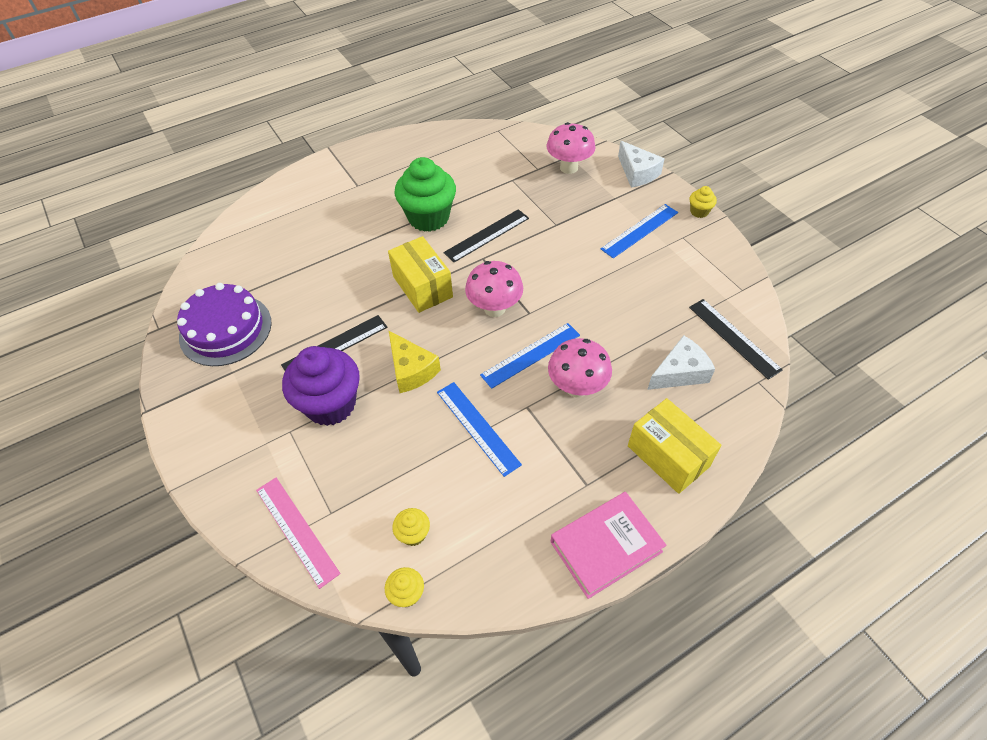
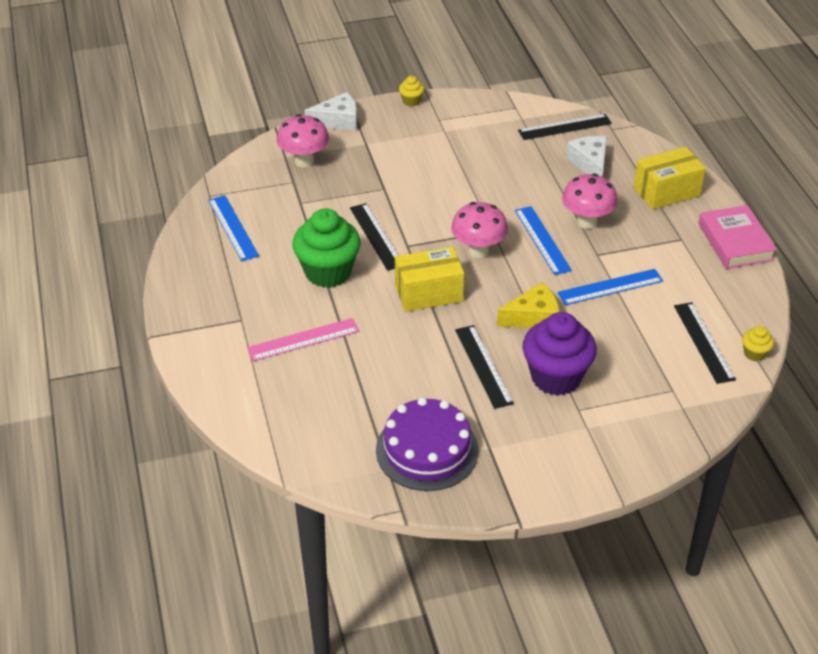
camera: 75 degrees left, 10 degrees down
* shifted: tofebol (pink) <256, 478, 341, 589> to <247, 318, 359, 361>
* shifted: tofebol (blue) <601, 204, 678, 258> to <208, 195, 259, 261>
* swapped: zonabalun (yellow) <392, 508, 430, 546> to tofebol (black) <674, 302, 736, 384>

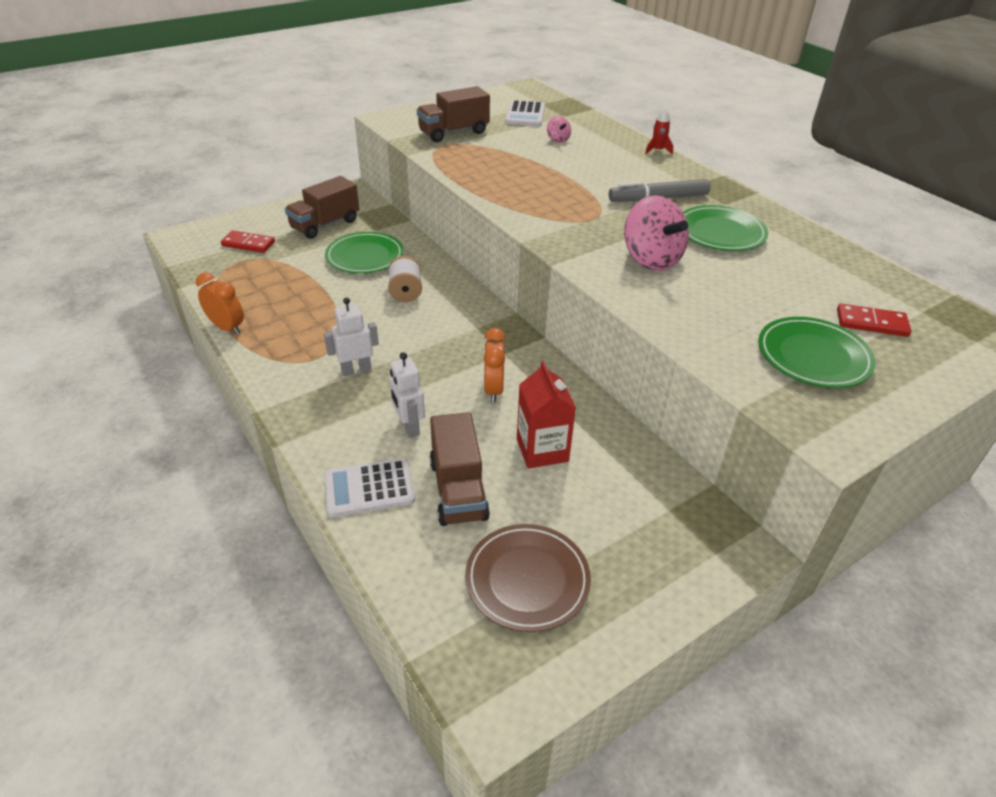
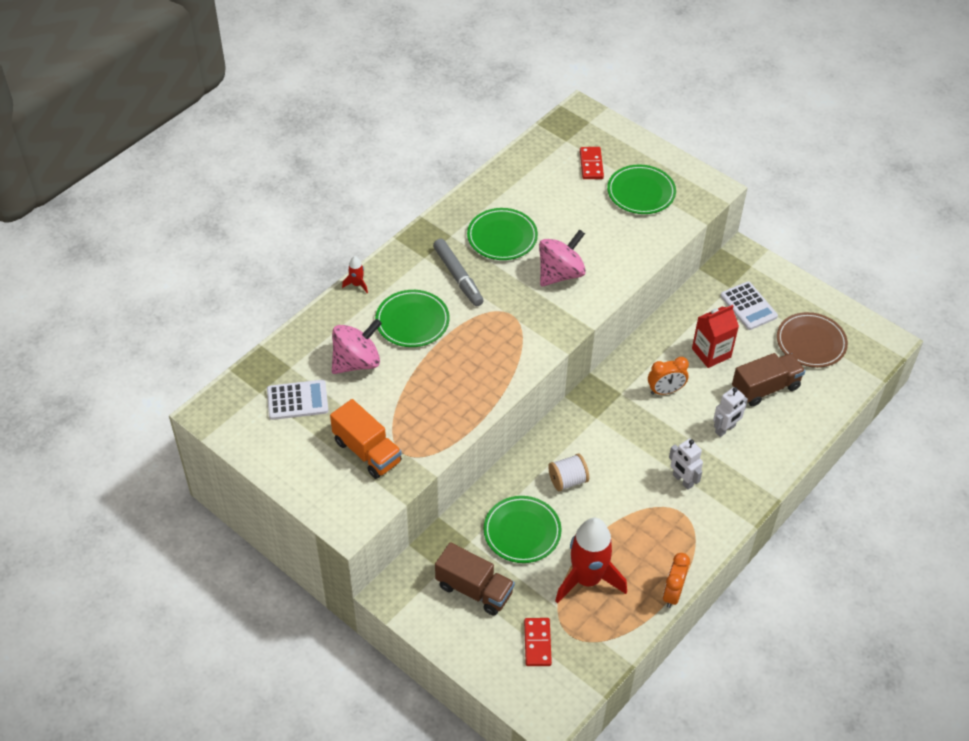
camera: 105 degrees left, 10 degrees up
* new: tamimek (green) <375, 290, 450, 347>
* new: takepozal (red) <555, 518, 627, 603>
* shifted: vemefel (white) <324, 458, 415, 517> to <720, 281, 778, 330>
* repainted: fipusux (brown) <417, 86, 490, 142> to fipusux (orange) <330, 399, 402, 479>
* scaled: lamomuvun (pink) <547, 116, 571, 143> = <332, 319, 382, 374> x2.16

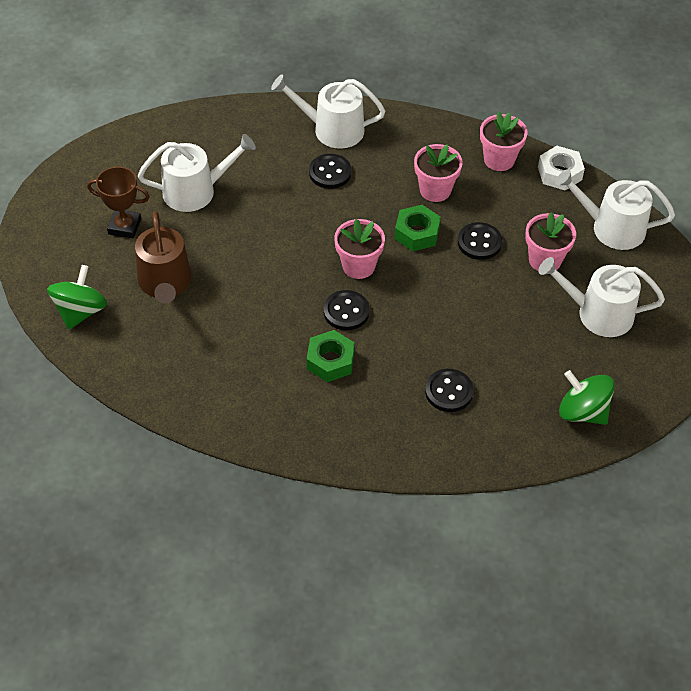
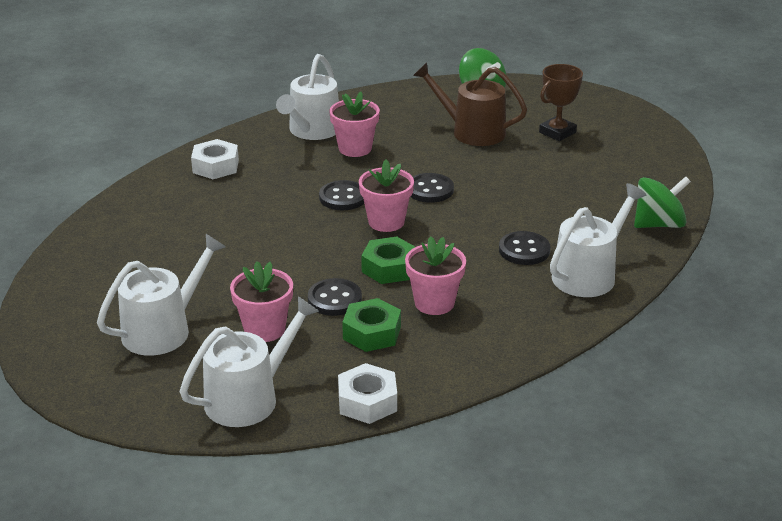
camera: 125 degrees right, 20 degrees down
* new: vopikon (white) <191, 139, 239, 179>
* shifted: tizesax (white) <138, 134, 256, 212> to <276, 54, 339, 140>
* shifted: vopikon (green) <307, 330, 355, 382> to <342, 298, 401, 352>
* shifted: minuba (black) <425, 369, 474, 412> to <411, 173, 454, 203>
* shifted: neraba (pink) <480, 112, 527, 171> to <329, 91, 380, 157>
* shifted: lamomuvun (green) <559, 370, 615, 425> to <634, 176, 691, 228>

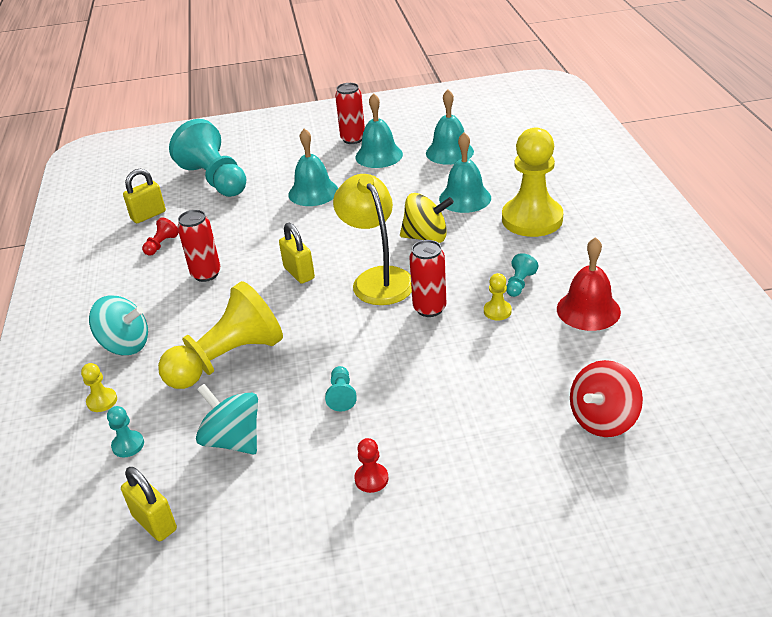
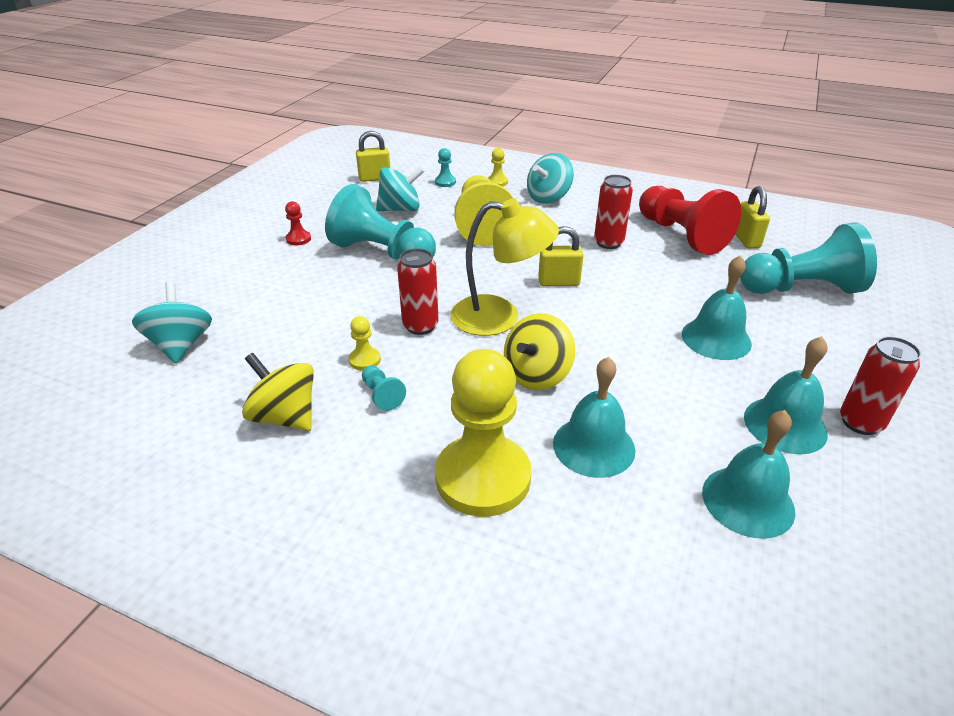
camera: 120 degrees right, 0 degrees up
* swapped: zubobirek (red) <557, 237, 621, 331> to lamomuvun (yellow) <242, 353, 314, 431>
* repainted: lamomuvun (red) <570, 360, 643, 437> to lamomuvun (turquoise) <132, 281, 212, 363>
* scaled: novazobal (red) <142, 218, 179, 256> = <639, 186, 741, 255> x2.48
* scaled: novazobal (turquoise) <325, 366, 357, 411> = <325, 184, 436, 260> x2.48

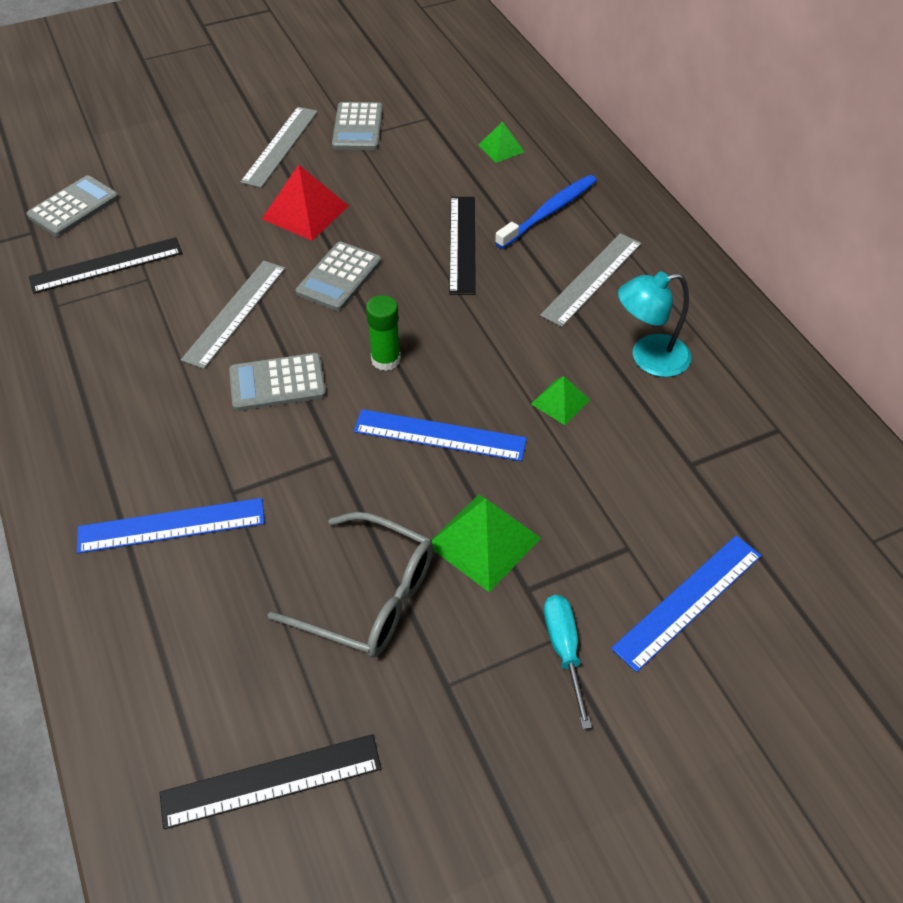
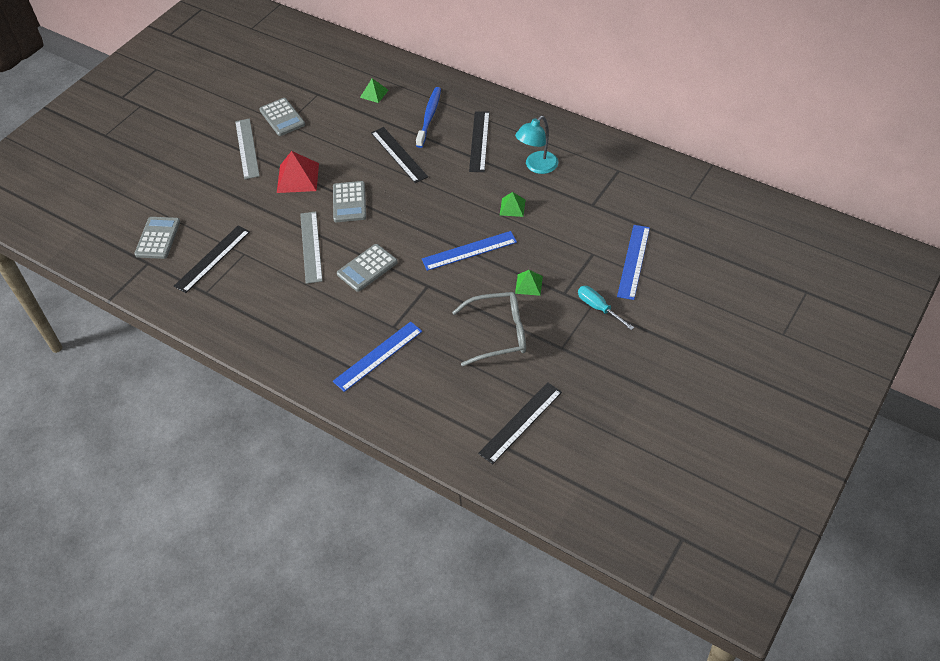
camera: 30 degrees left, 0 degrees up
* gone: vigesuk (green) <366, 295, 401, 371>
* repainted: tofebol (grey) <540, 233, 642, 327> to tofebol (black) <469, 111, 490, 172>
* scaled: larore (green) <431, 495, 541, 592> = <515, 270, 543, 296> x0.58

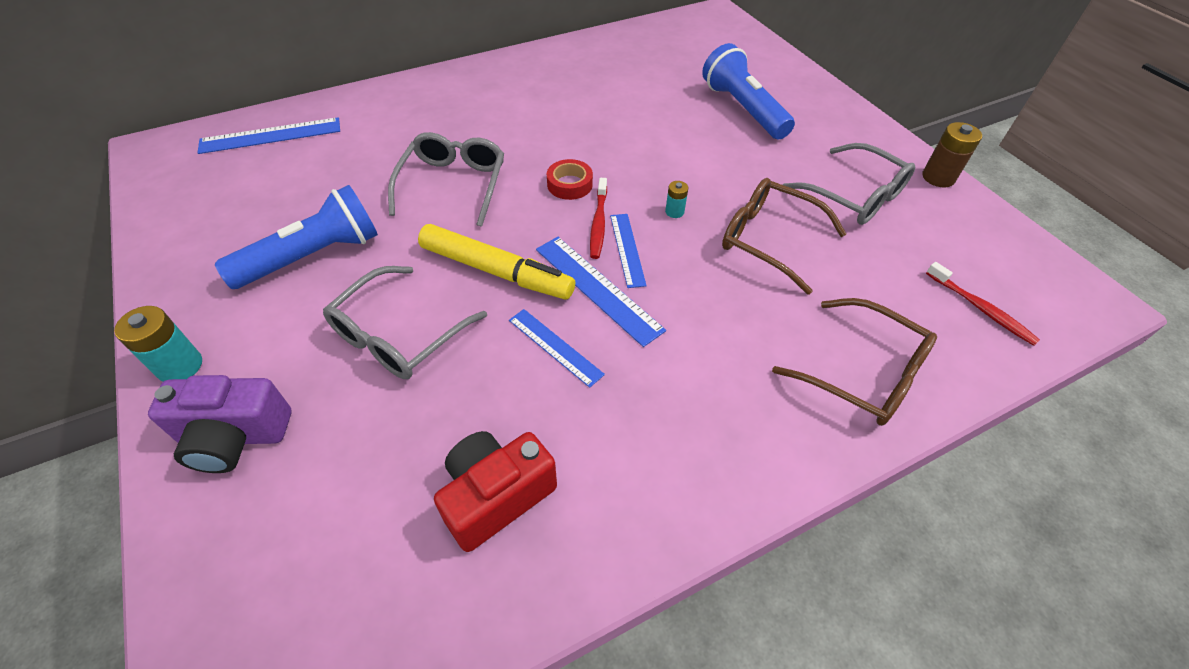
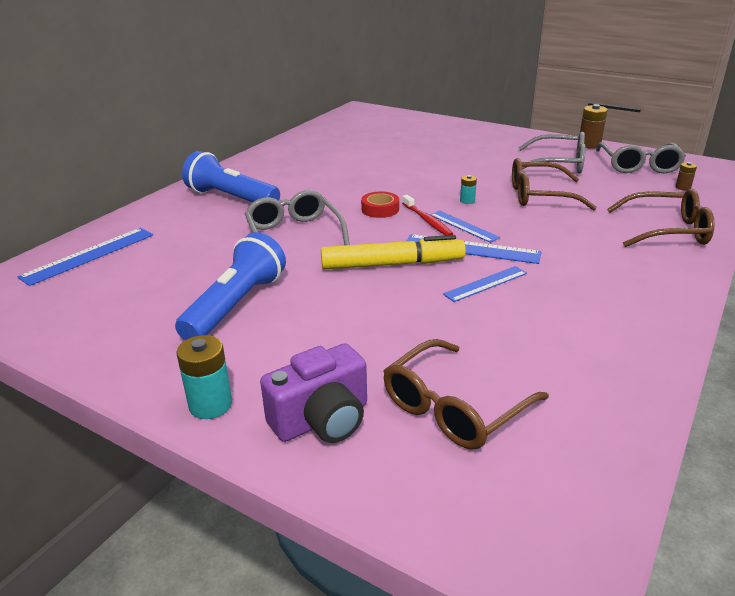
camera: 30 degrees left, 20 degrees down
* gone: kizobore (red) <434, 431, 557, 552>
* new: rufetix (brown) <384, 339, 549, 450>
* shifted: rufetix (grey) <323, 266, 487, 379> to <596, 142, 686, 173>
* shifted: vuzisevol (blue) <702, 43, 795, 139> to <182, 151, 280, 202>
* swapped: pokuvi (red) <926, 262, 1040, 346> to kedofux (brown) <675, 162, 697, 190>
* rotated: tofebol (blue) <509, 309, 605, 388> = <443, 266, 527, 302> 45 degrees counterclockwise

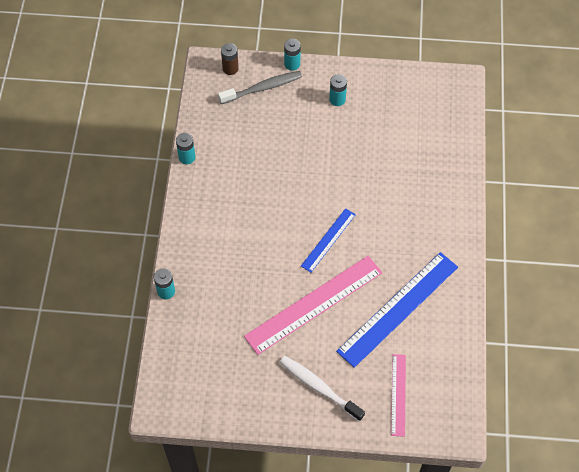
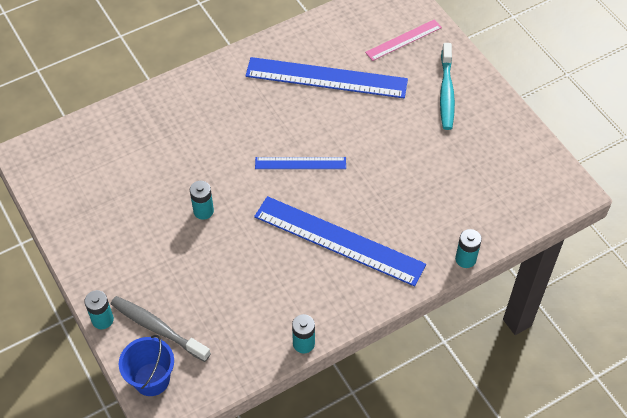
camera: 125 degrees left, 5 degrees down
* gone: tofebol (pink) <244, 256, 383, 355>
* new: tofebol (blue) <254, 196, 426, 287>
* shifted: kedofux (turquoise) <329, 74, 347, 106> to <190, 181, 214, 220>
* swapped: kedofux (brown) <221, 43, 239, 75> to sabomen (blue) <119, 335, 174, 396>
* repainted: pokuvi (white) <280, 356, 365, 422> to pokuvi (turquoise) <440, 43, 455, 130>

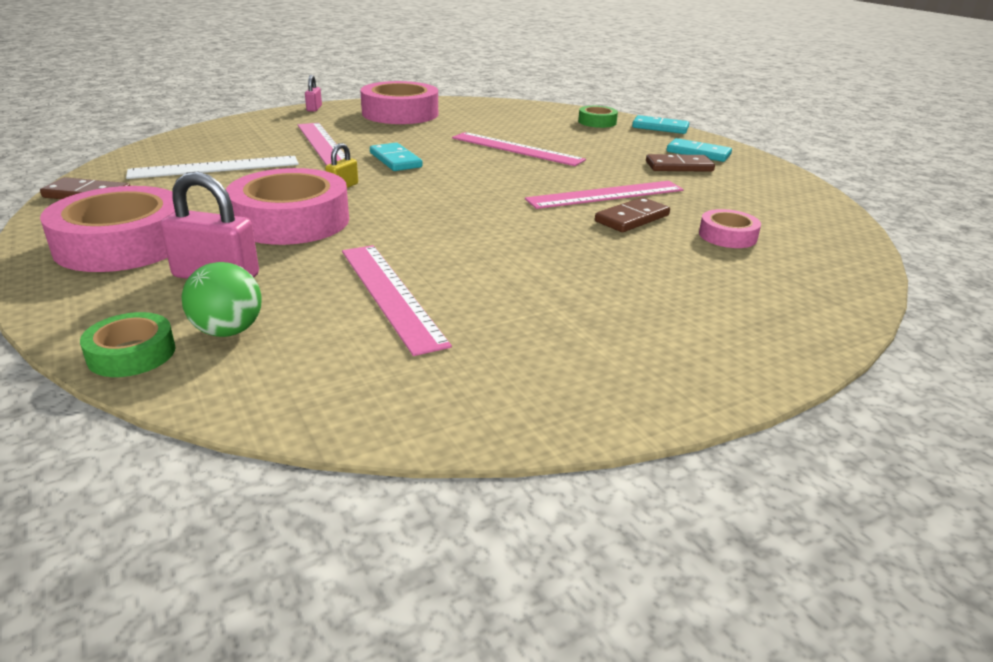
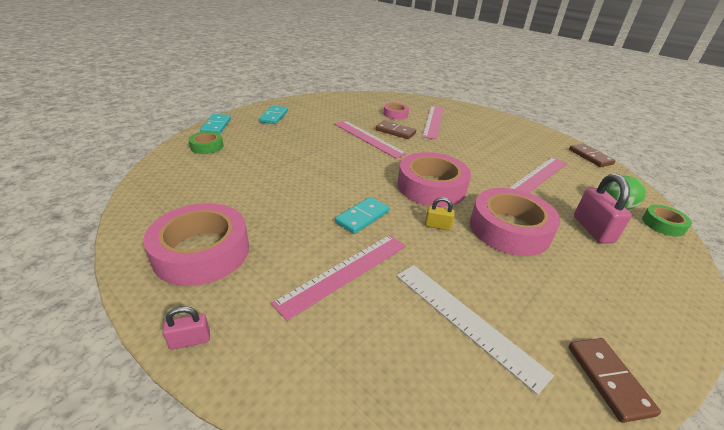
camera: 110 degrees left, 5 degrees up
* shifted: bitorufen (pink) <40, 186, 175, 272> to <398, 152, 471, 207>
* shifted: tofebol (pink) <452, 132, 586, 166> to <422, 106, 443, 140>
* shifted: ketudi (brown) <646, 154, 715, 172> to <569, 144, 615, 167>

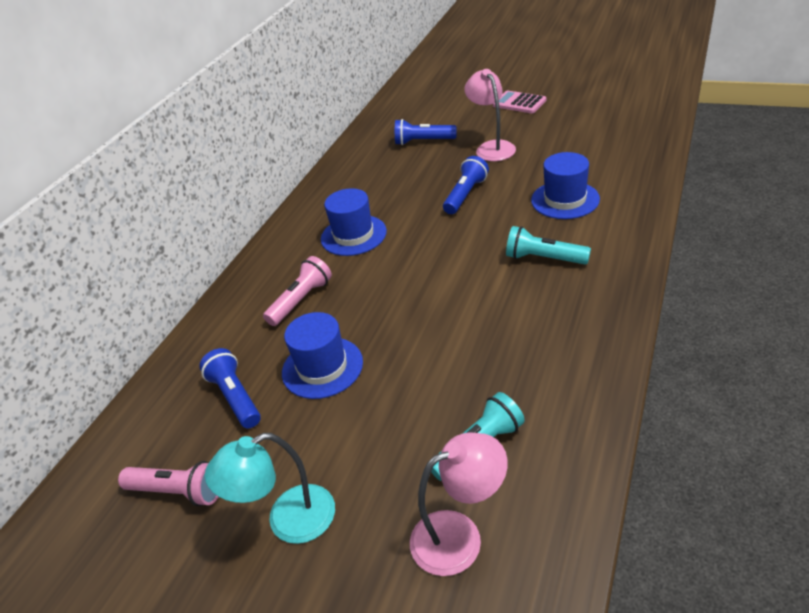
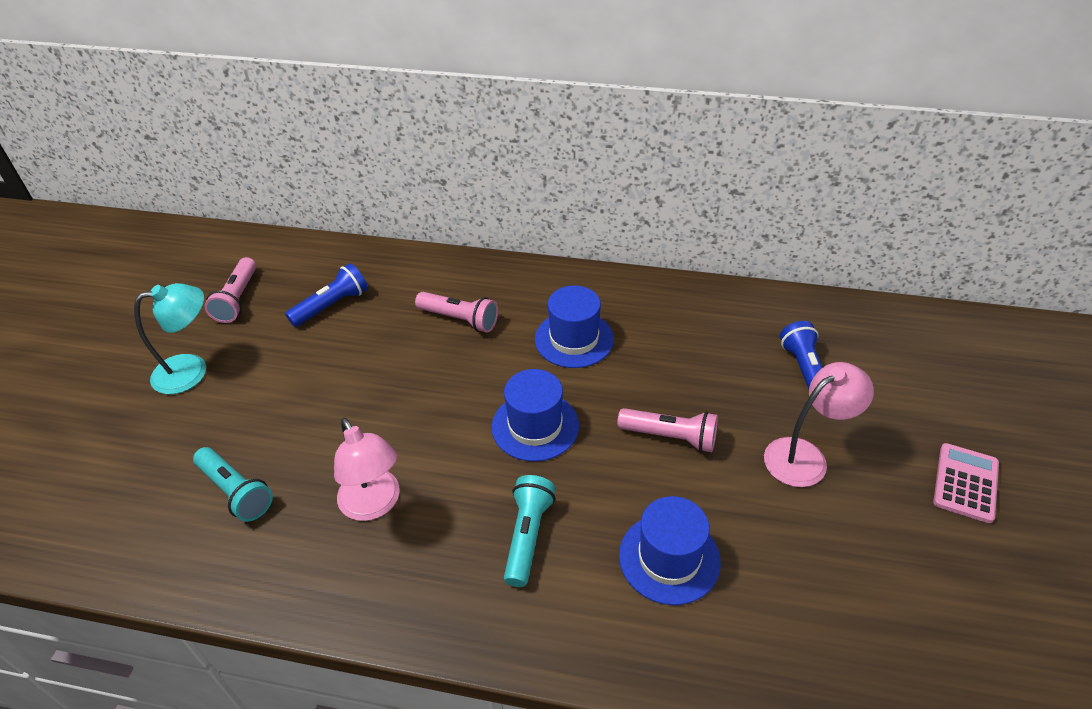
camera: 75 degrees right, 5 degrees up
* shifted: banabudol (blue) <282, 312, 363, 399> to <492, 369, 579, 462>
* shifted: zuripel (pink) <410, 433, 508, 576> to <334, 418, 400, 521>
* repainted: vuzisevol (blue) <443, 156, 489, 214> to vuzisevol (pink) <617, 408, 718, 452>
* rotated: zuripel (turquoise) <205, 433, 335, 544> = <134, 283, 206, 394> 105 degrees clockwise

